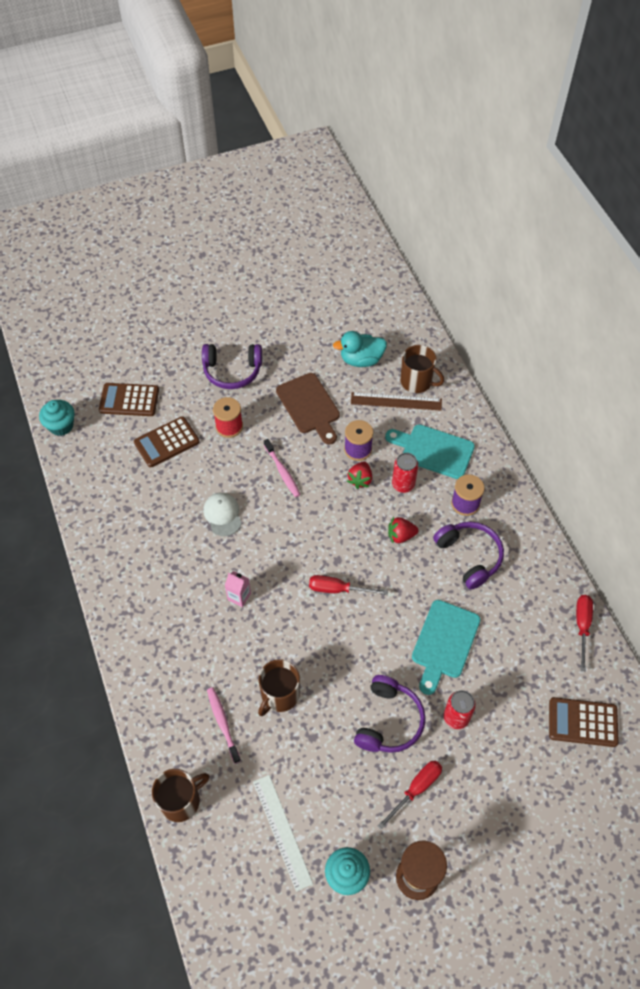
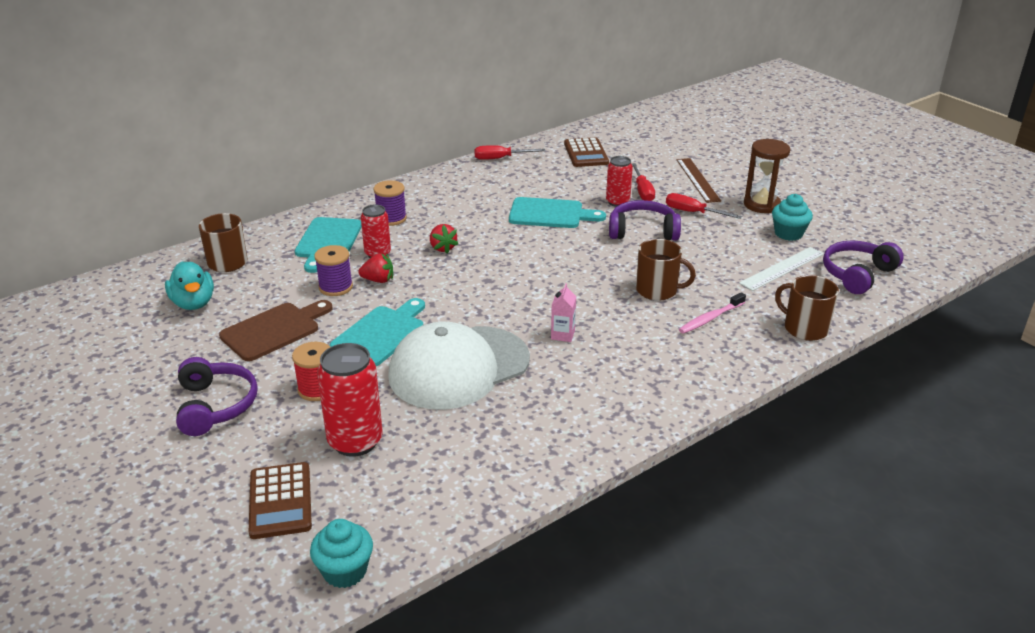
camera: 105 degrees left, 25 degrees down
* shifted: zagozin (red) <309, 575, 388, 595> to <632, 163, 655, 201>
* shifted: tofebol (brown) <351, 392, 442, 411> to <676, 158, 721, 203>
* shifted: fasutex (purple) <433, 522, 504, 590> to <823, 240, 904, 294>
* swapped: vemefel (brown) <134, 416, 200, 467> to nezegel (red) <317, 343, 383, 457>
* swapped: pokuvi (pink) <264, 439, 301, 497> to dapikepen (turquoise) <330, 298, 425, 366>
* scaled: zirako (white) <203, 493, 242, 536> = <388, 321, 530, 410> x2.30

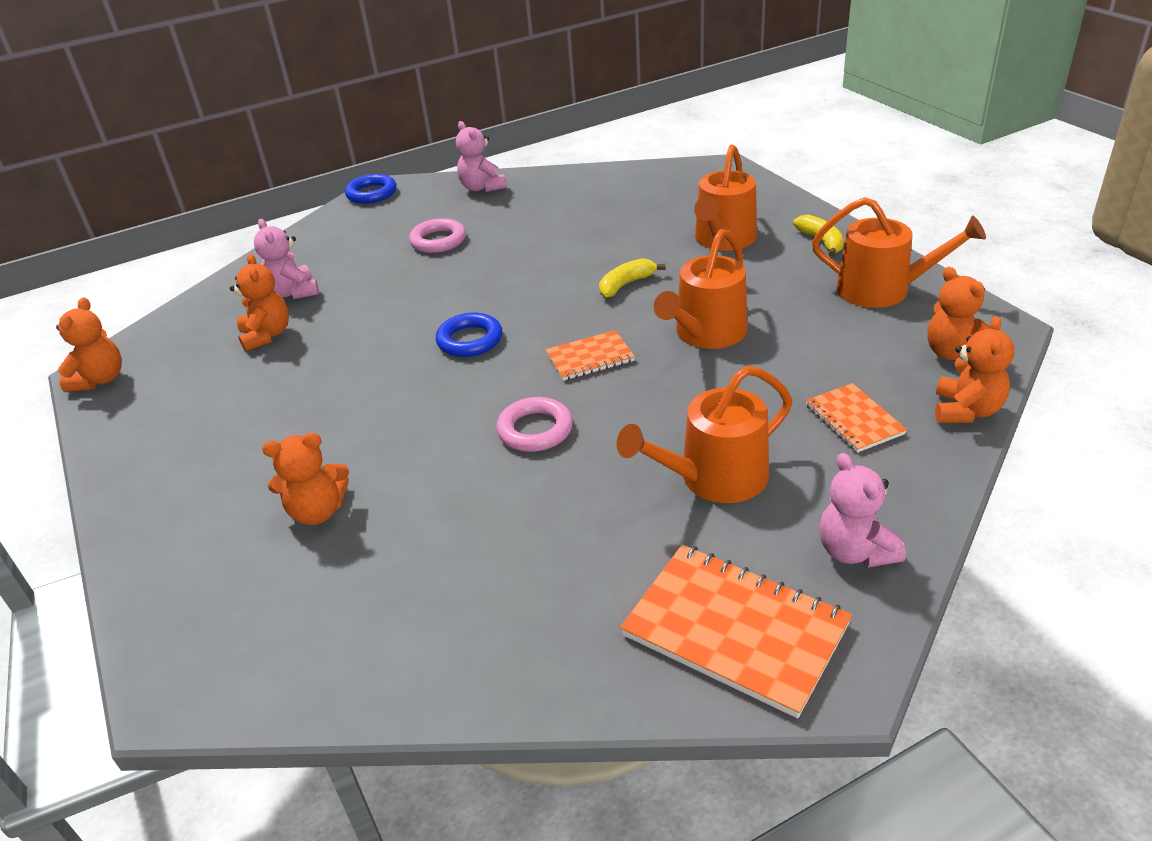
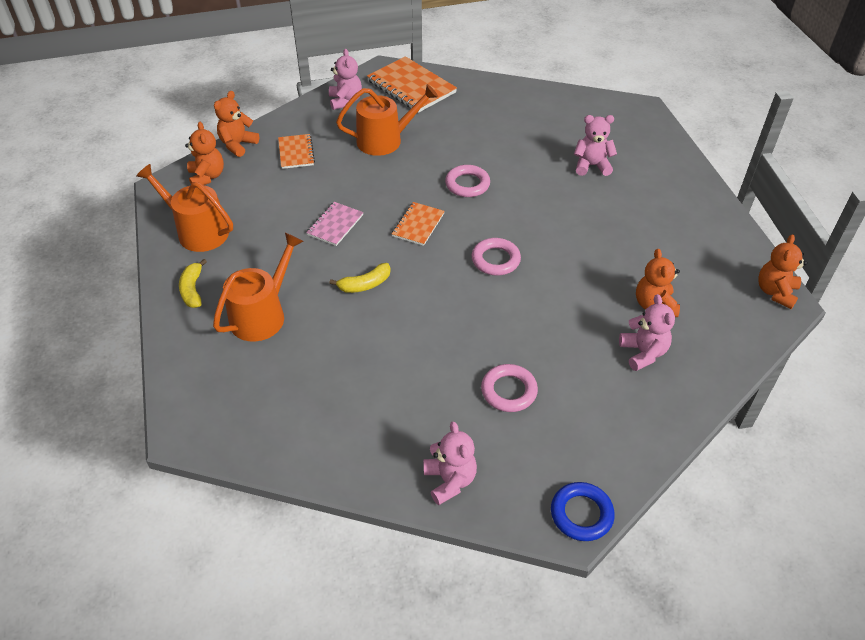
camera: 170 degrees left, 10 degrees up
* swapped: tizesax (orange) <654, 229, 748, 349> to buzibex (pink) <306, 202, 363, 246>
* repainted: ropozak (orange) <262, 433, 349, 525> to ropozak (pink) <574, 115, 617, 176>
* repainted: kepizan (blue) <436, 313, 502, 357> to kepizan (pink) <472, 238, 521, 276>
* rotated: buzibex (orange) <545, 330, 635, 381> = <392, 202, 445, 246> 60 degrees counterclockwise

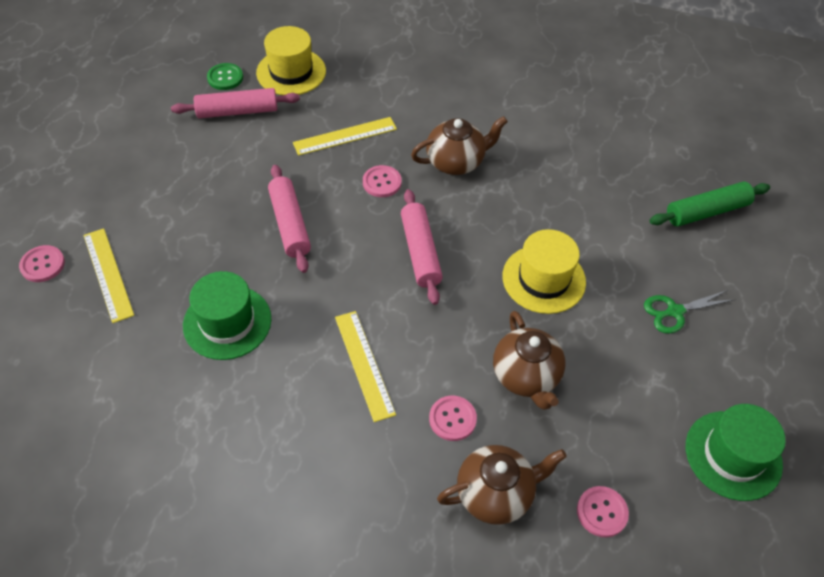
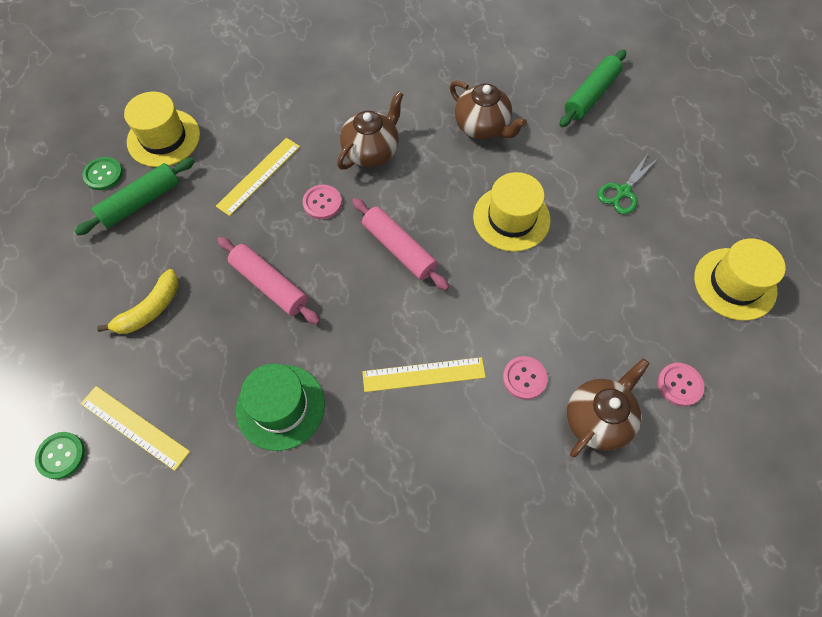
camera: 30 degrees left, 10 degrees up
* new: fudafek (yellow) <97, 269, 179, 334>
* shifted: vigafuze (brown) <493, 311, 565, 410> to <450, 81, 527, 139>
* repainted: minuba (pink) <19, 245, 65, 282> to minuba (green) <35, 432, 85, 479>
* repainted: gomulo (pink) <171, 88, 300, 118> to gomulo (green) <74, 158, 195, 235>
* repainted: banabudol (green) <686, 404, 786, 501> to banabudol (yellow) <694, 238, 785, 321>
* rotated: tofebol (yellow) <335, 311, 396, 422> = <362, 357, 486, 392> 45 degrees counterclockwise

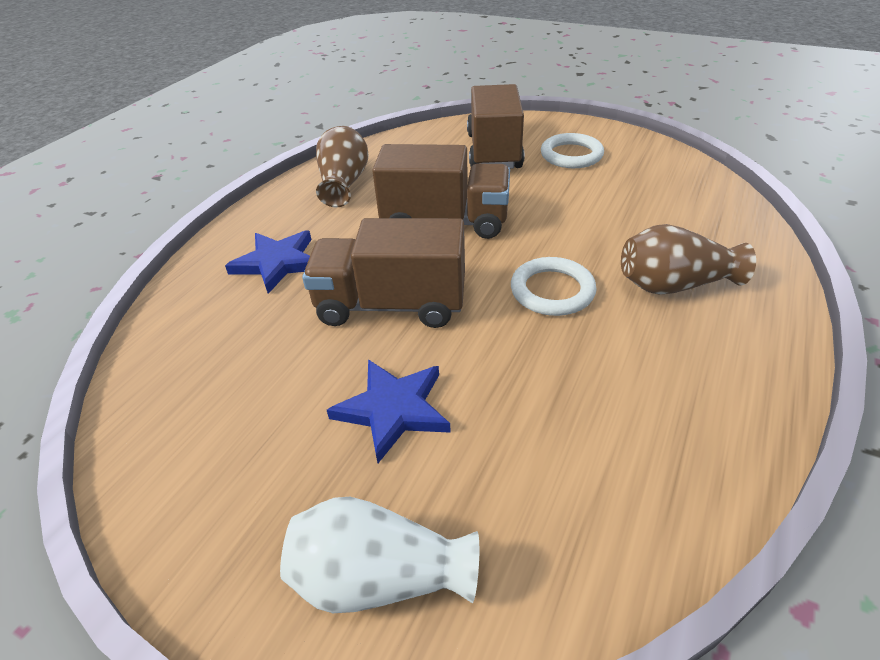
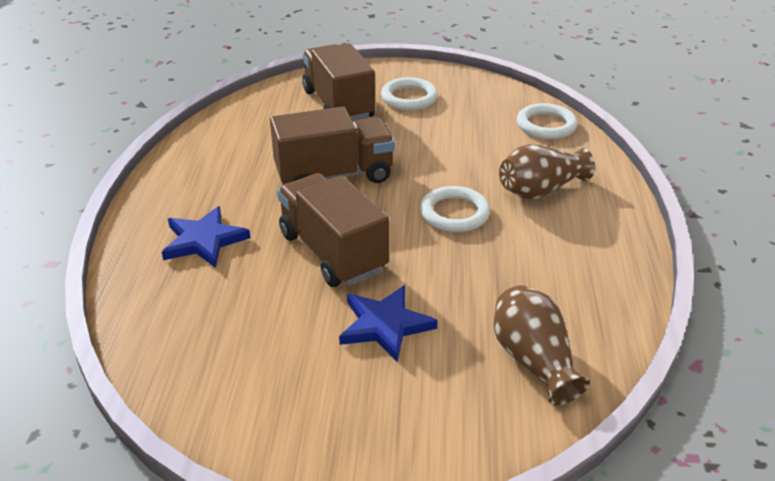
camera: 25 degrees left, 5 degrees down
* gone: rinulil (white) <280, 497, 479, 613>
* new: kepizan (white) <517, 103, 577, 139>
* shifted: rinulil (brown) <316, 126, 368, 207> to <494, 285, 590, 405>
* rotated: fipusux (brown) <302, 218, 465, 328> = <277, 173, 389, 287> 75 degrees clockwise

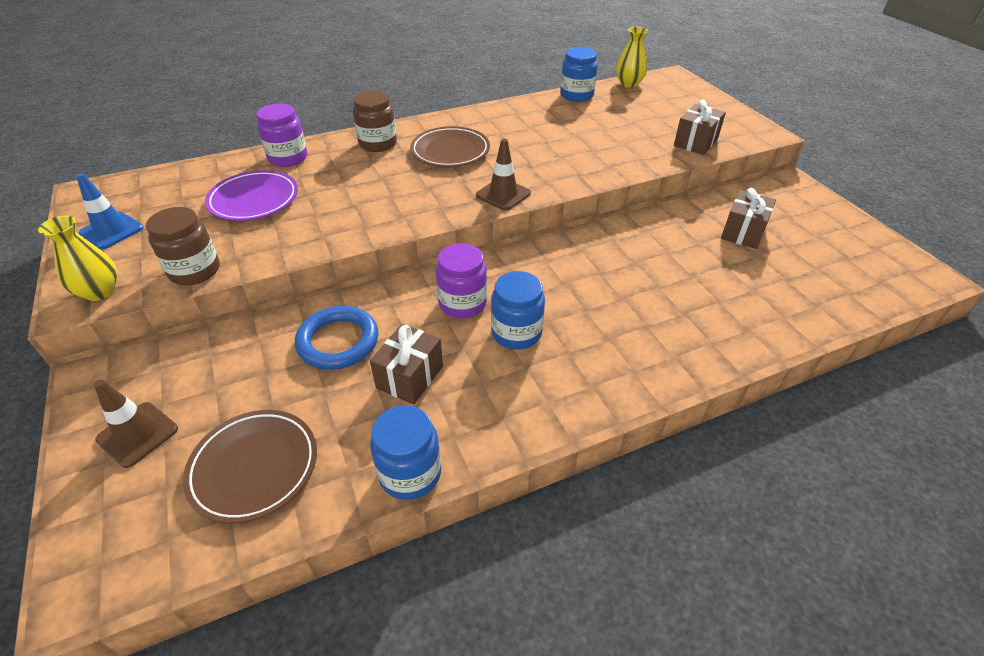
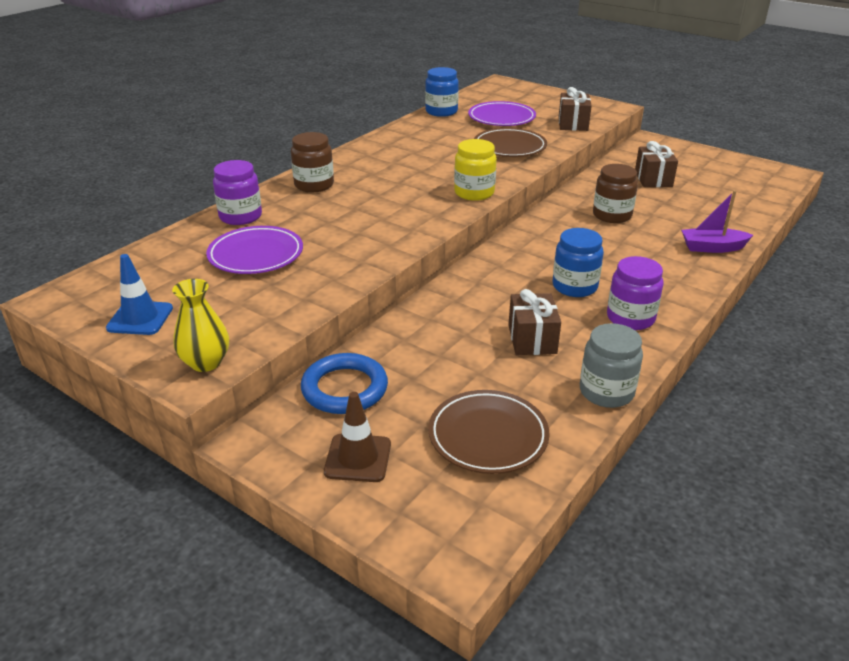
camera: 30 degrees left, 10 degrees down
* gone: rinulil (yellow) <616, 27, 648, 88>
* new: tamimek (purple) <468, 101, 536, 126>
* new: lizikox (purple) <681, 190, 753, 253>
* shifted: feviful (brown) <146, 207, 220, 285> to <593, 164, 638, 223>
* shifted: kepizan (blue) <295, 306, 378, 370> to <301, 353, 388, 414>
* shifted: tamimek (brown) <410, 126, 490, 167> to <474, 128, 547, 157>
* shifted: feviful (purple) <436, 243, 487, 318> to <607, 256, 664, 330>
* swapped: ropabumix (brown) <476, 139, 531, 211> to feviful (yellow) <454, 139, 497, 201>
* repainted: feviful (blue) <370, 405, 441, 500> to feviful (grey) <580, 323, 643, 408>

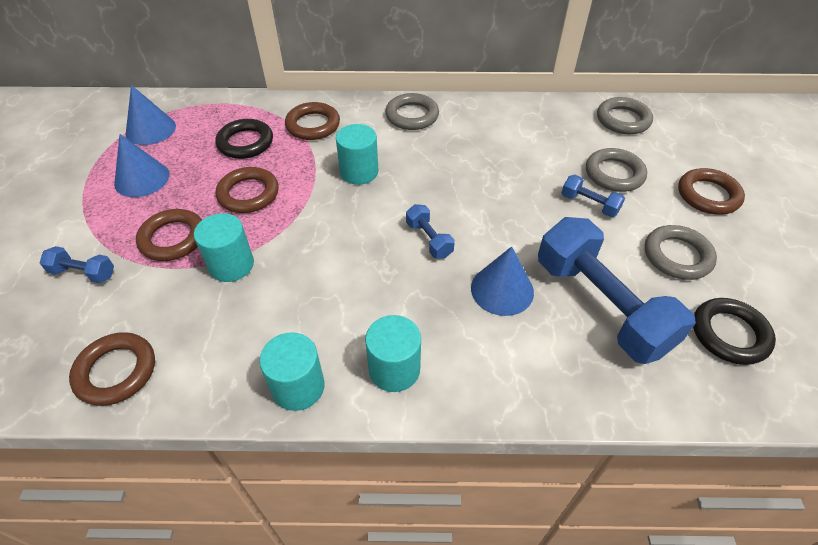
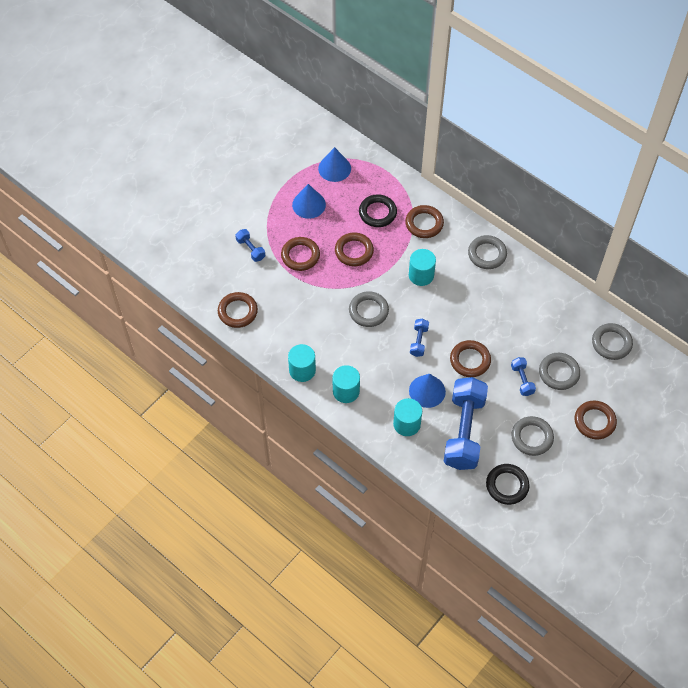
camera: 40 degrees right, 10 degrees up
* new: kepizan (grey) <349, 291, 389, 327>
* new: kepizan (brown) <450, 340, 491, 377>
* shifted: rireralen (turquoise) <194, 213, 254, 282> to <393, 398, 422, 436>

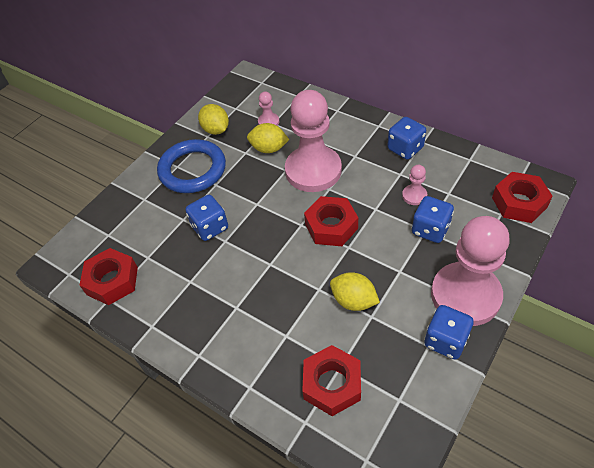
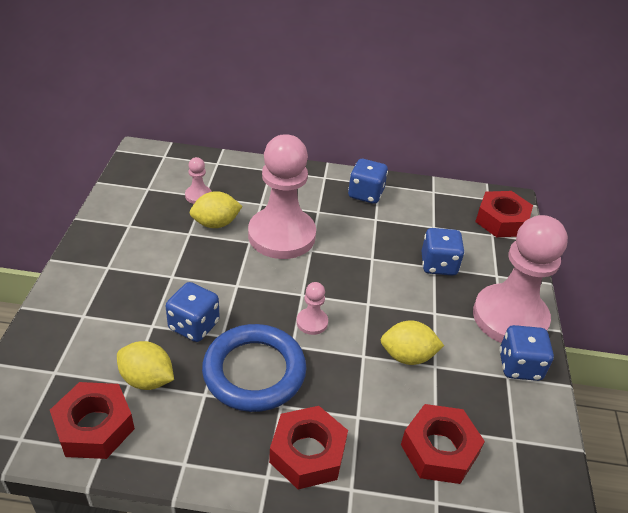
camera: 35 degrees left, 10 degrees down
* shifted: kepizan (blue) <157, 139, 226, 193> to <202, 324, 307, 412>
* shifted: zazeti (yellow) <198, 104, 229, 135> to <117, 341, 174, 390>
* shifted: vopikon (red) <304, 196, 358, 246> to <269, 406, 348, 489>
* shifted: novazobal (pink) <402, 165, 427, 205> to <297, 282, 328, 335>

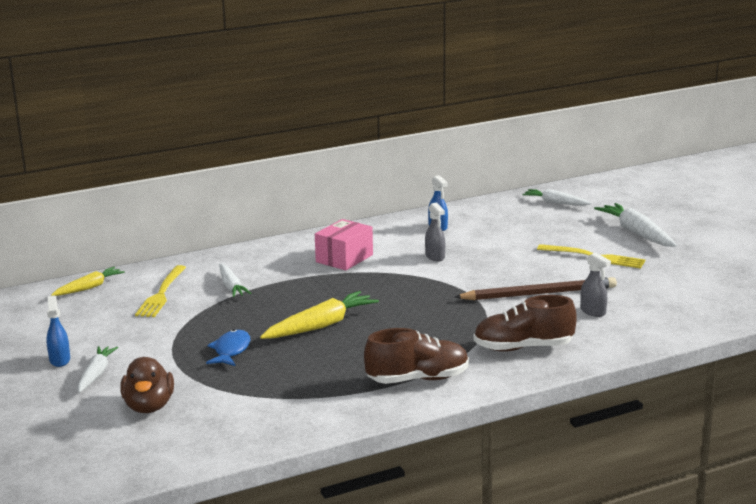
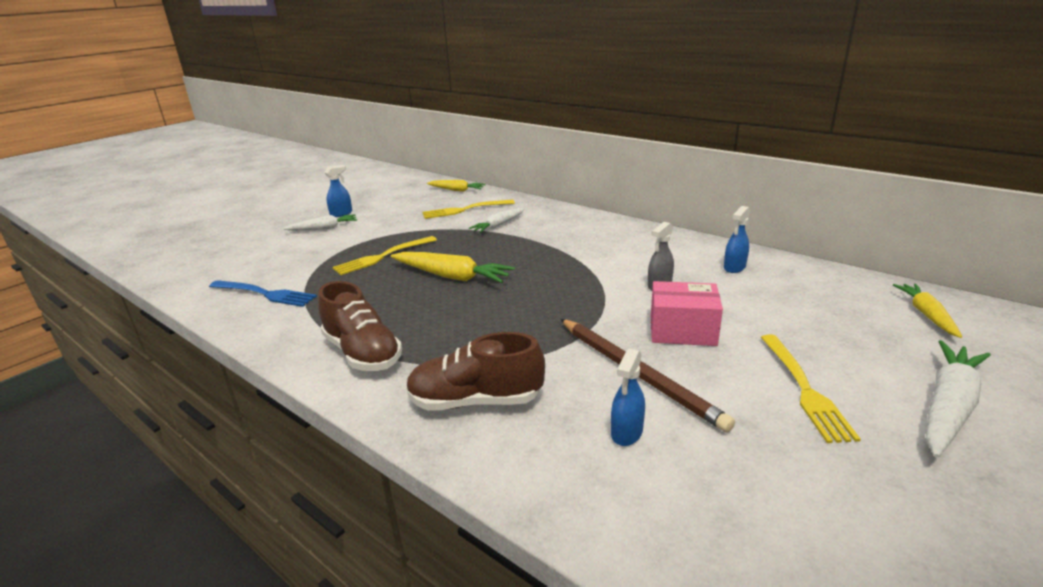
camera: 65 degrees right, 5 degrees up
* gone: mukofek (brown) <120, 357, 174, 413>
* new: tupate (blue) <209, 280, 317, 307>
* shifted: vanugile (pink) <315, 219, 373, 271> to <651, 281, 723, 346>
* swapped: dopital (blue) <206, 329, 250, 366> to tupate (yellow) <333, 236, 437, 275>
* repainted: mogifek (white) <522, 189, 591, 205> to mogifek (yellow) <893, 284, 962, 338>
* repainted: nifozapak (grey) <580, 253, 611, 317> to nifozapak (blue) <611, 349, 645, 446>
* rotated: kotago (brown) <474, 295, 577, 351> = <406, 332, 545, 411> 60 degrees counterclockwise

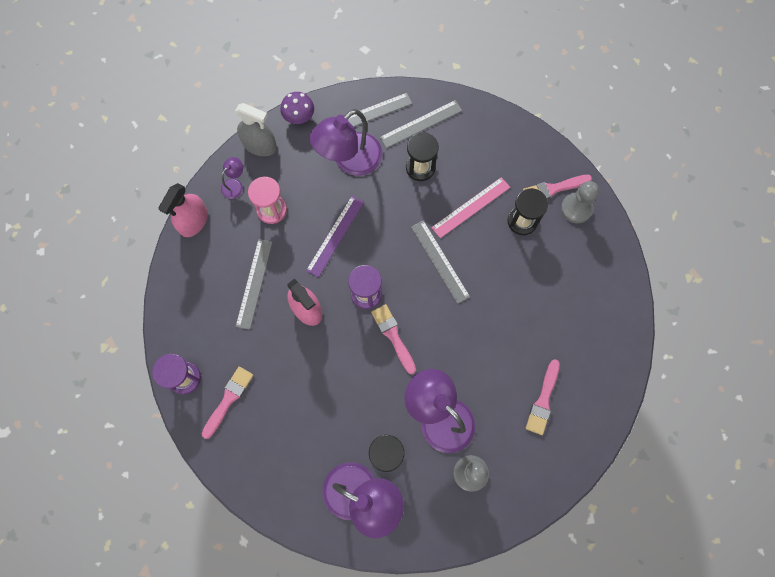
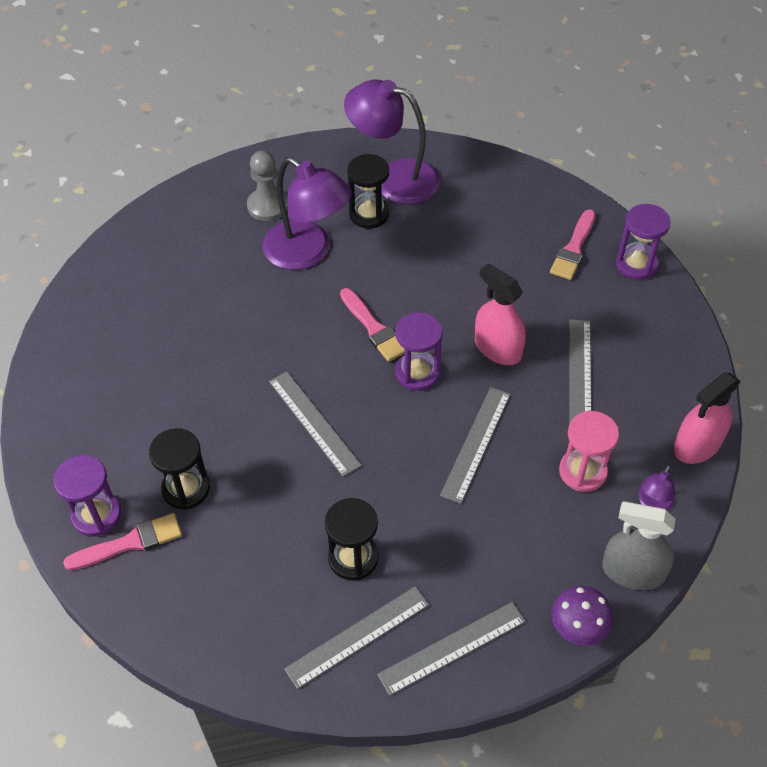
camera: 175 degrees right, 20 degrees down
* gone: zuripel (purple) <310, 109, 383, 176>
* gone: tofebol (pink) <431, 177, 510, 238>
* gone: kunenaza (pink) <526, 359, 560, 435>
* swapped: novazobal (grey) <561, 181, 599, 223> to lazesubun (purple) <54, 455, 121, 537>
* repainted: tofebol (purple) <306, 196, 364, 277> to tofebol (grey) <440, 387, 510, 504>
* rotated: nifozapak (pink) <158, 183, 208, 237> = <674, 372, 741, 464> 150 degrees counterclockwise

